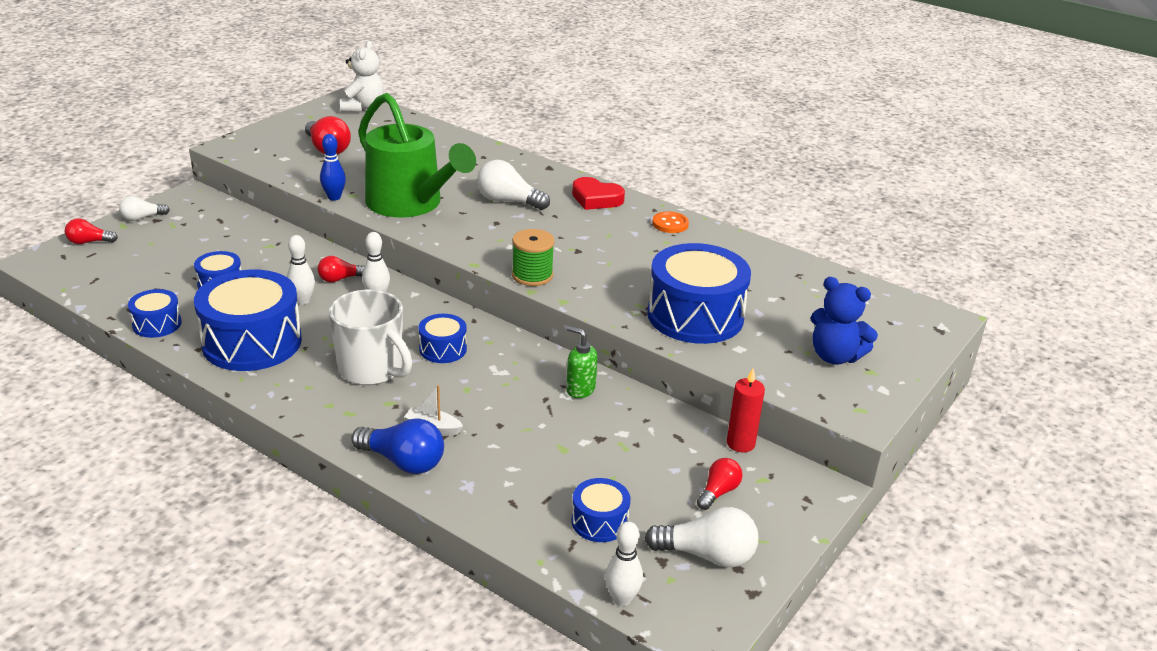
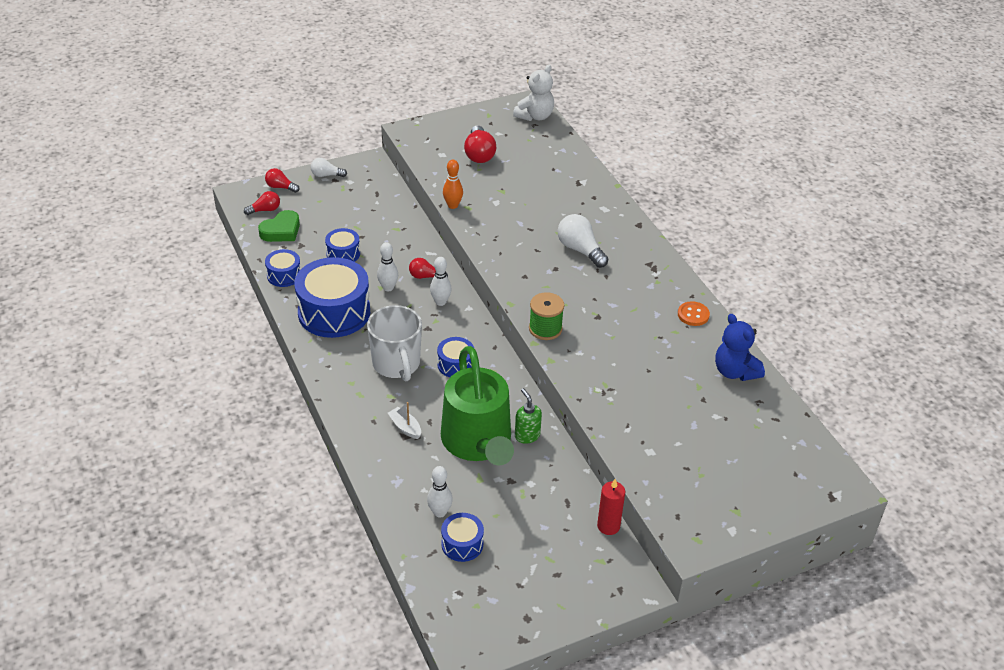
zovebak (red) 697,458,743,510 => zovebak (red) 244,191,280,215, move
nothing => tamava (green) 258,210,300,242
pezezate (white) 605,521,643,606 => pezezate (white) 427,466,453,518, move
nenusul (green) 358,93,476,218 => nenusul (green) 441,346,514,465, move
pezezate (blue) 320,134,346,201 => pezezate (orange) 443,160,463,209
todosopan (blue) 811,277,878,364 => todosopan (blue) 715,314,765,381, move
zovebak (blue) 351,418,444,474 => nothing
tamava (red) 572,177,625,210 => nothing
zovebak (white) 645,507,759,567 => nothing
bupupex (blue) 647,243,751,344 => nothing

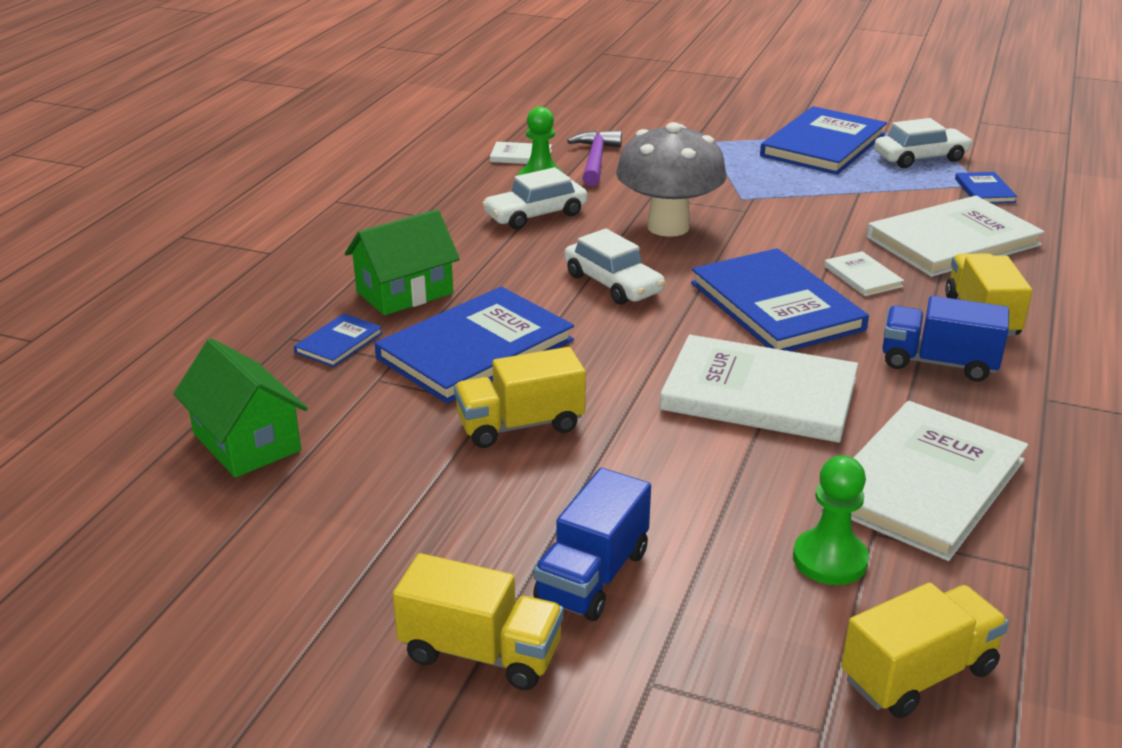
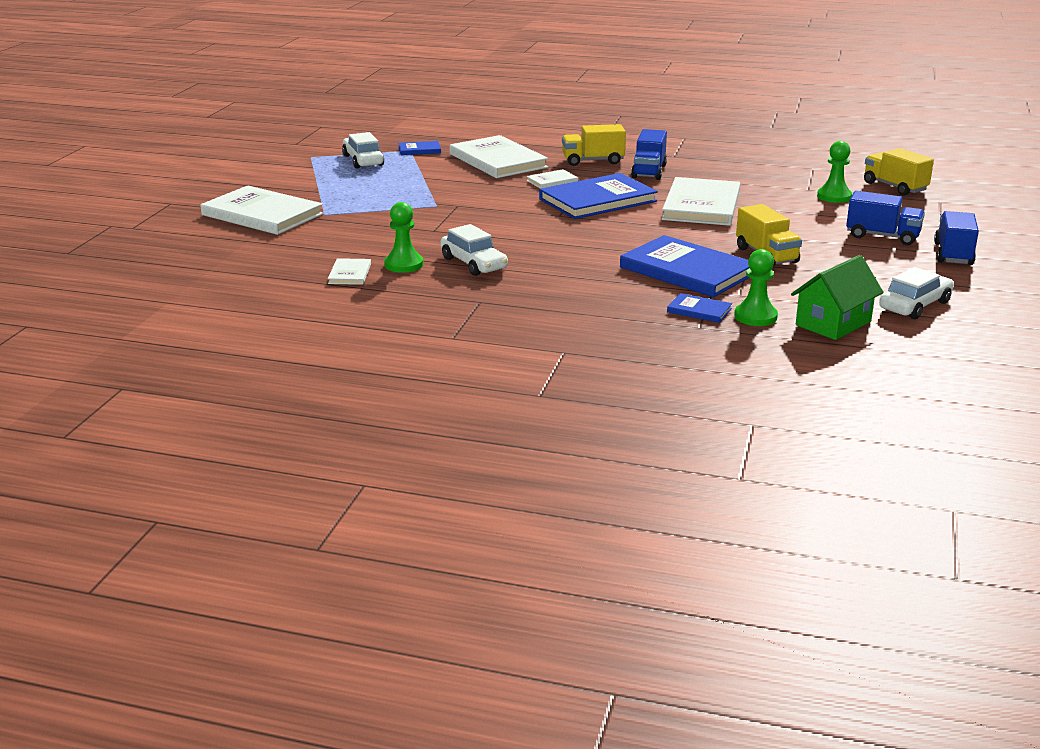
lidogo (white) 822,401,1028,561 => lidogo (white) 200,186,323,235, move
nothing => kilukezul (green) 734,249,778,326
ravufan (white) 564,228,665,305 => ravufan (white) 879,267,954,319, move
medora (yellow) 393,553,564,690 => medora (blue) 934,211,979,265
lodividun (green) 345,209,460,315 => nothing
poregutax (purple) 567,131,622,186 => nothing
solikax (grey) 616,122,727,237 => nothing
lidogo (blue) 760,106,887,175 => nothing

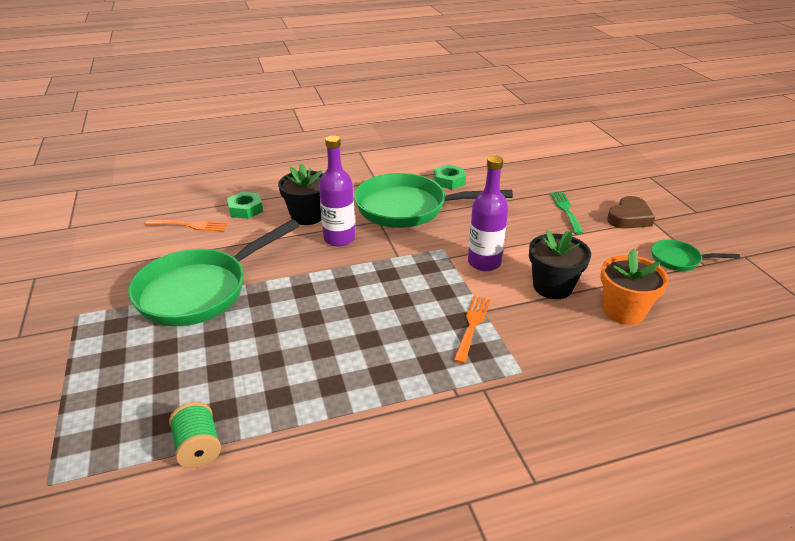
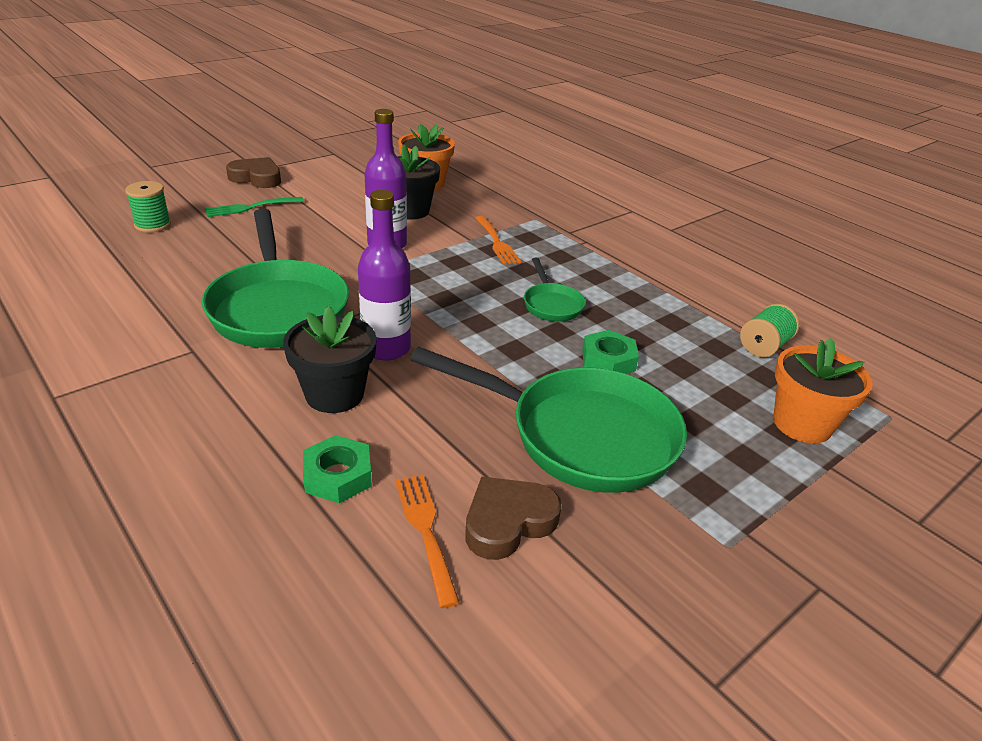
nothing => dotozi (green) 125,181,171,232
nothing => tamava (brown) 465,476,562,560
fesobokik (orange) 454,296,490,364 => fesobokik (orange) 476,216,521,265, 105 degrees counterclockwise
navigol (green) 652,240,740,271 => navigol (green) 524,258,586,322, move
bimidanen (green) 434,164,466,190 => bimidanen (green) 582,330,639,374, move
nothing => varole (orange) 773,338,872,443

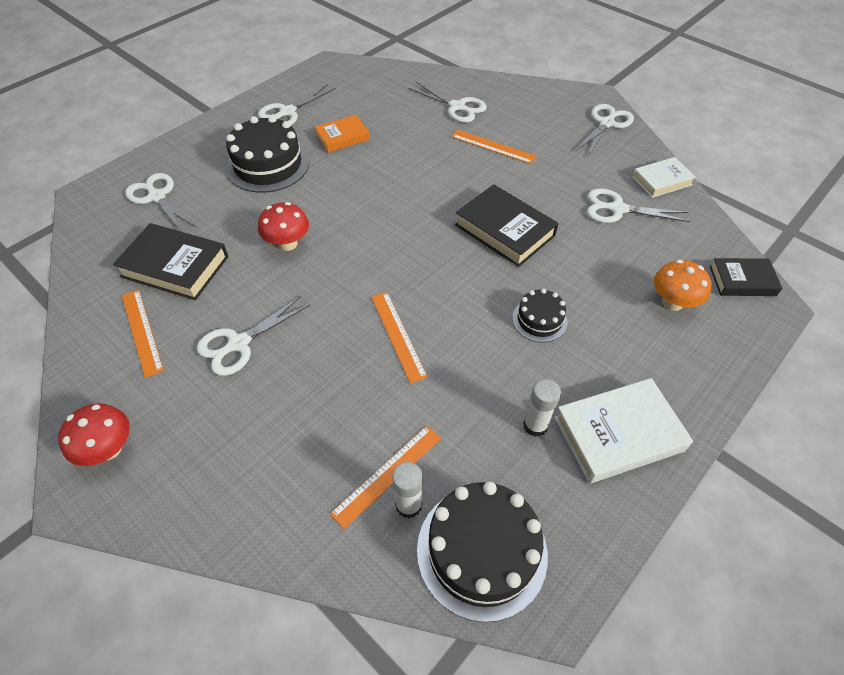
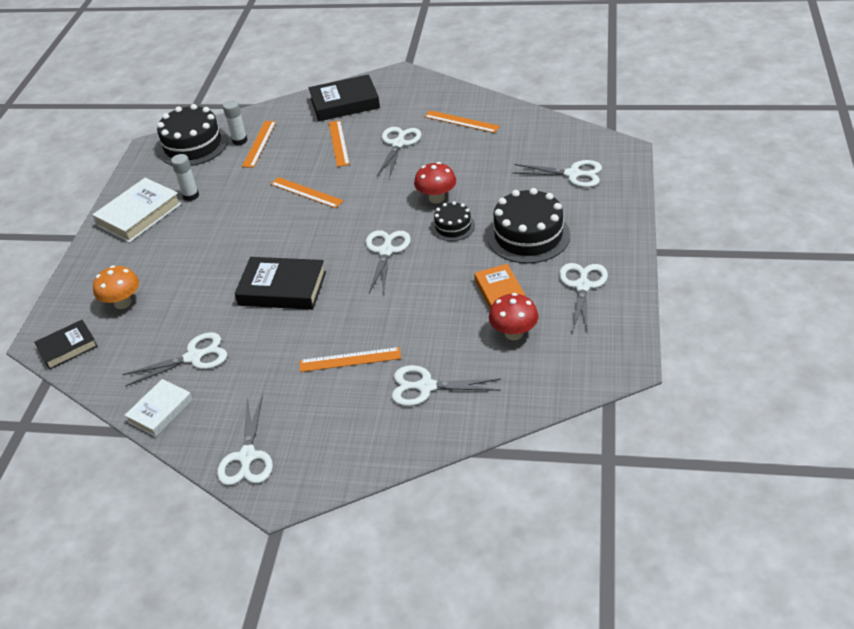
lidogo (black) 113,223,229,300 => lidogo (black) 309,74,380,121, move
nothing => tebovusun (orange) 329,120,350,167
nothing => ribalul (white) 366,230,411,294
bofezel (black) 512,289,568,343 => bofezel (black) 431,201,475,241, move
lidogo (orange) 315,115,370,153 => lidogo (orange) 474,264,525,309, 45 degrees counterclockwise
solikax (red) 58,403,130,466 => solikax (red) 489,293,538,340, move

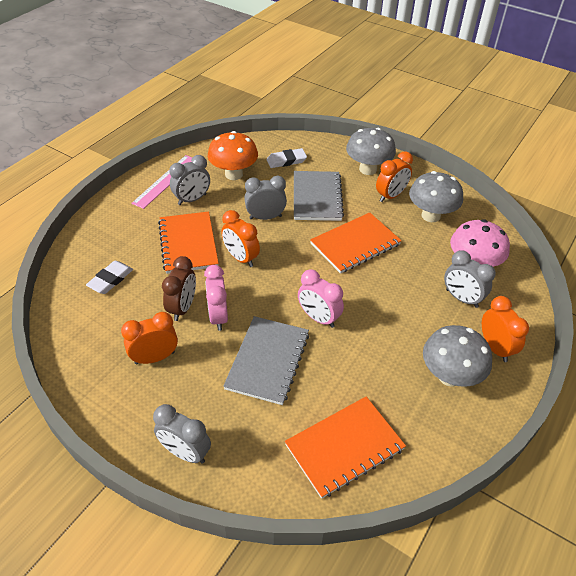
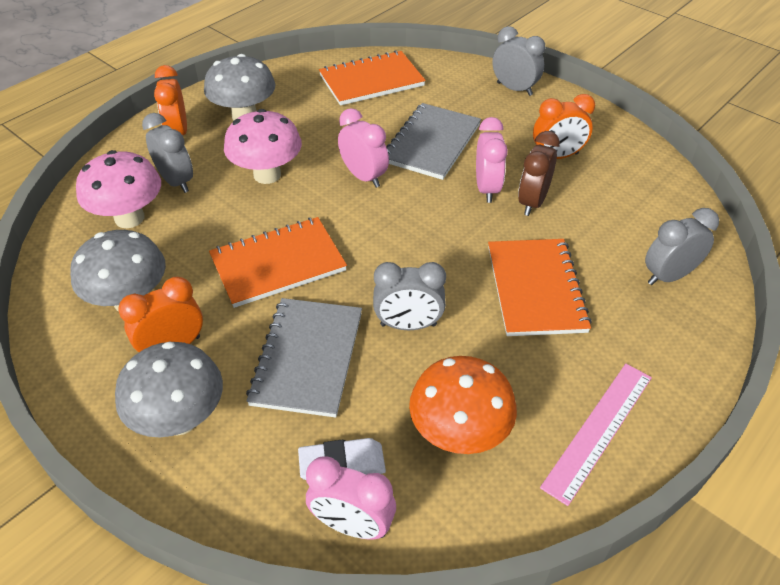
nothing => solikax (pink) 224,109,302,184
nothing => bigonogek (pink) 306,456,396,540
bigonogek (grey) 169,155,210,205 => bigonogek (grey) 645,208,719,285, move
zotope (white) 86,261,133,294 => nothing
bigonogek (orange) 221,210,260,267 => nothing

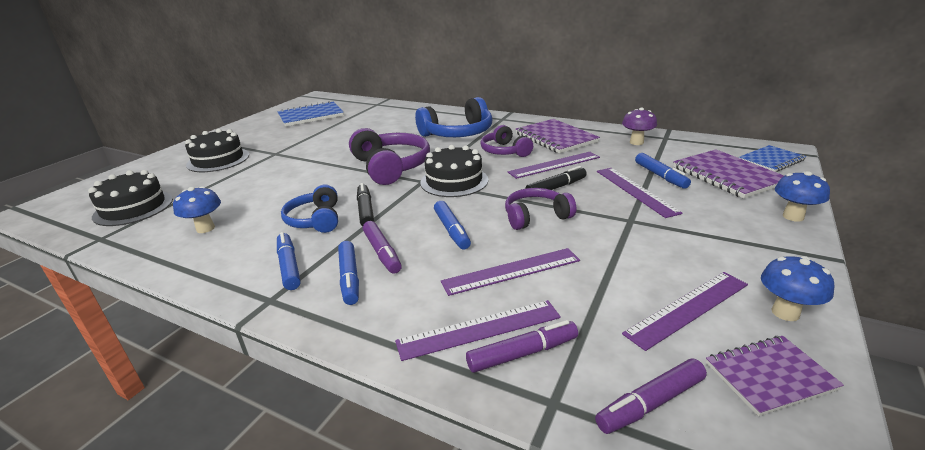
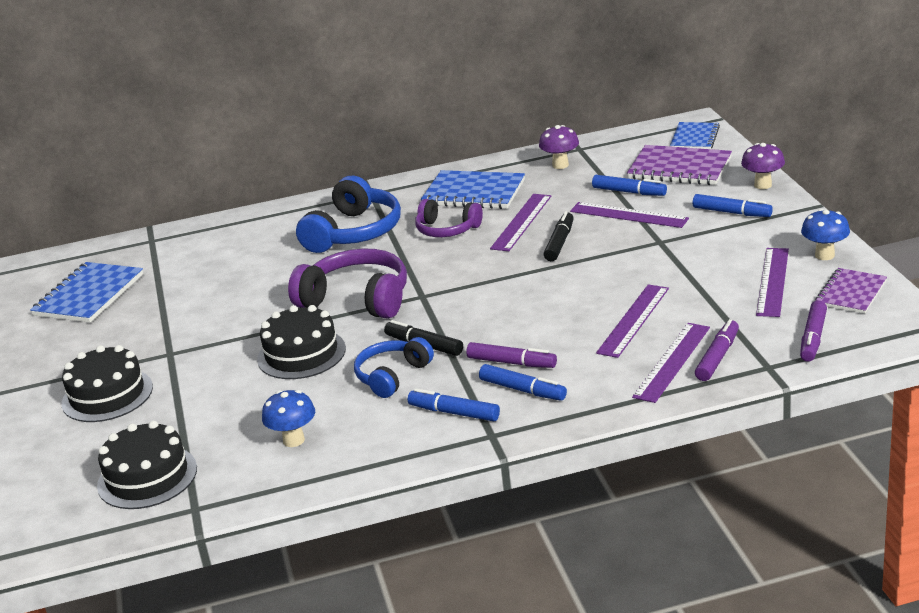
bofezel (black) 420,145,488,197 => bofezel (black) 257,305,346,379, move
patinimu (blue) 281,185,338,233 => patinimu (blue) 354,337,434,398, 90 degrees clockwise
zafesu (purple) 516,119,600,154 => zafesu (blue) 421,170,525,209
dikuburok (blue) 434,201,471,250 => dikuburok (blue) 693,194,773,217, move
solikax (blue) 775,171,830,222 => solikax (purple) 741,143,785,189
patinimu (purple) 505,188,576,230 => nothing

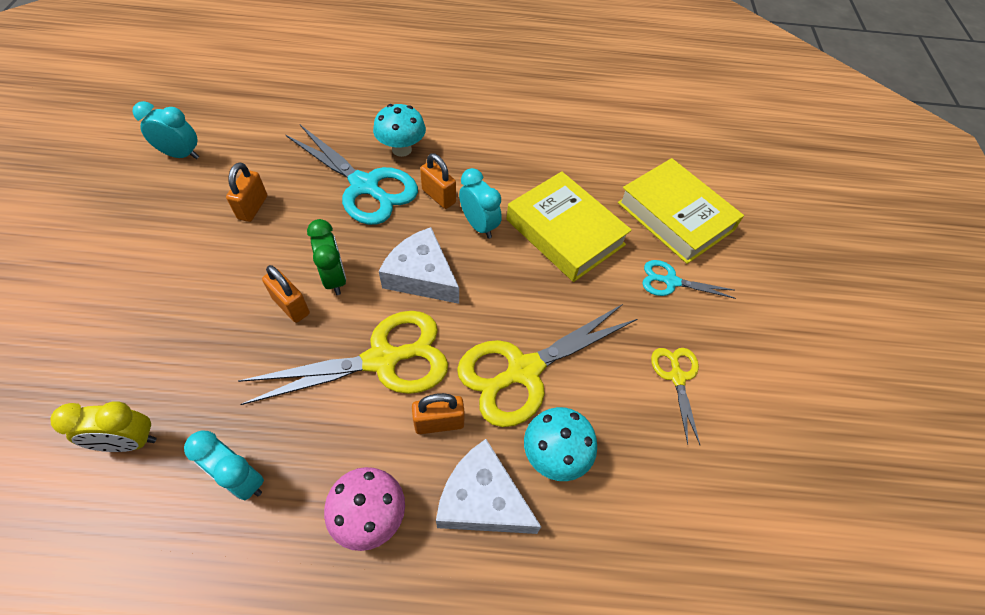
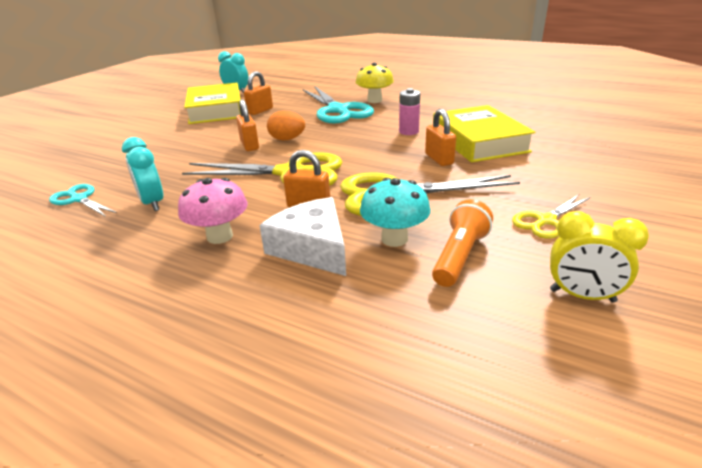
ribalul (turquoise) 642,260,736,299 => ribalul (turquoise) 49,184,117,217, move
lidogo (yellow) 618,158,744,264 => lidogo (yellow) 184,82,241,124, move
bigonogek (green) 307,219,346,295 => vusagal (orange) 267,111,305,141
solikax (turquoise) 373,104,426,157 => solikax (yellow) 356,63,394,103
bigonogek (turquoise) 459,168,502,239 => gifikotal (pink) 399,88,420,135
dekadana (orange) 420,153,456,209 => dekadana (orange) 425,109,456,166, move
nothing => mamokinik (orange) 432,199,493,287
ribalul (yellow) 651,348,700,445 => ribalul (yellow) 512,194,591,239, 150 degrees counterclockwise
bigonogek (yellow) 50,401,156,452 => bigonogek (yellow) 550,211,649,303, move
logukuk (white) 379,227,459,304 => nothing

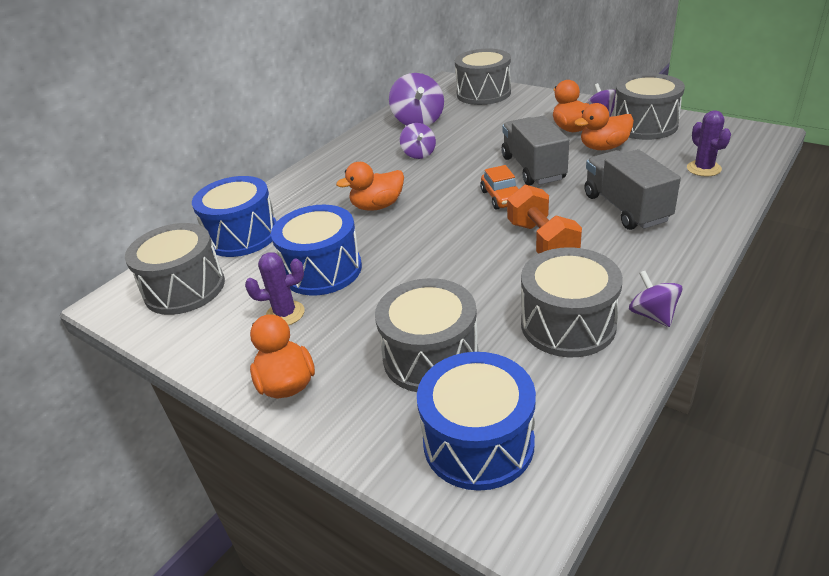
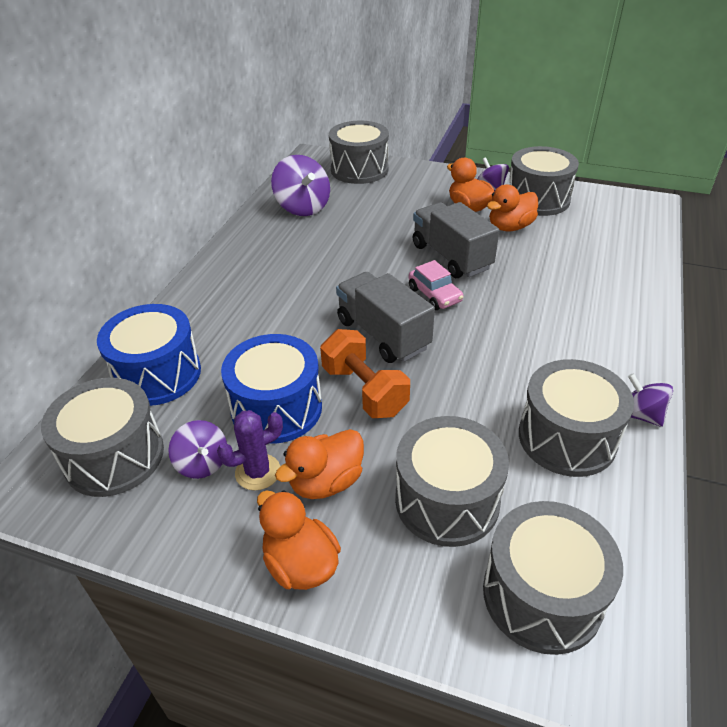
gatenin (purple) 400,123,436,159 => gatenin (purple) 168,420,227,479, move
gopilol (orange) 336,162,404,211 => gopilol (orange) 275,429,364,499, move
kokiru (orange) 507,184,582,254 => kokiru (orange) 320,329,410,418, move
medora (grey) 585,149,681,230 => medora (grey) 336,272,435,363, move
ravufan (orange) 480,165,519,210 => ravufan (pink) 409,260,463,310
bupupex (blue) 417,352,536,491 => bupupex (grey) 483,501,623,655
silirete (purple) 687,110,731,176 => nothing

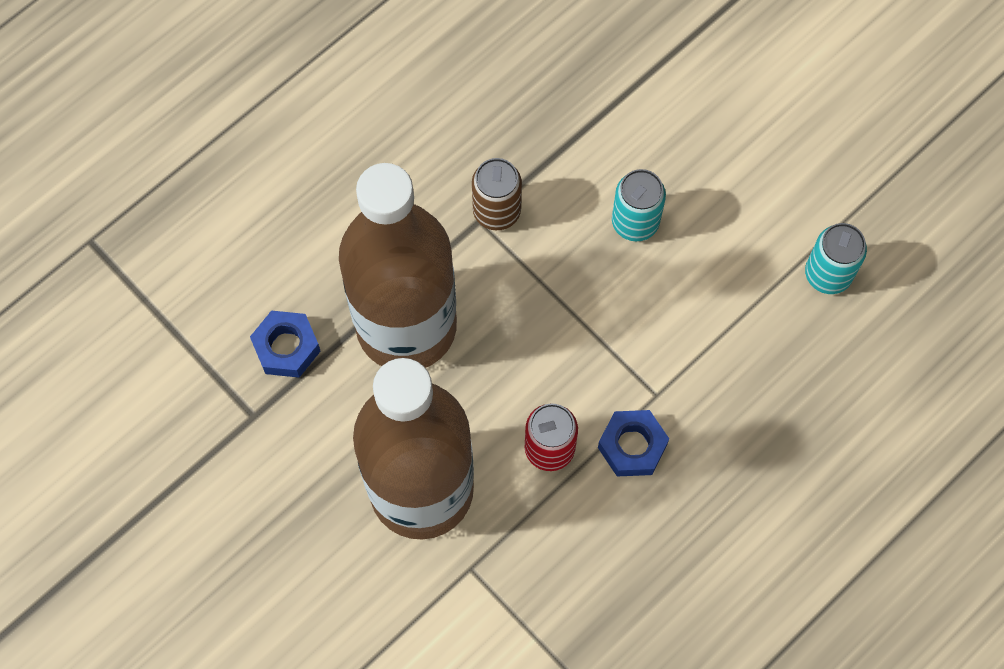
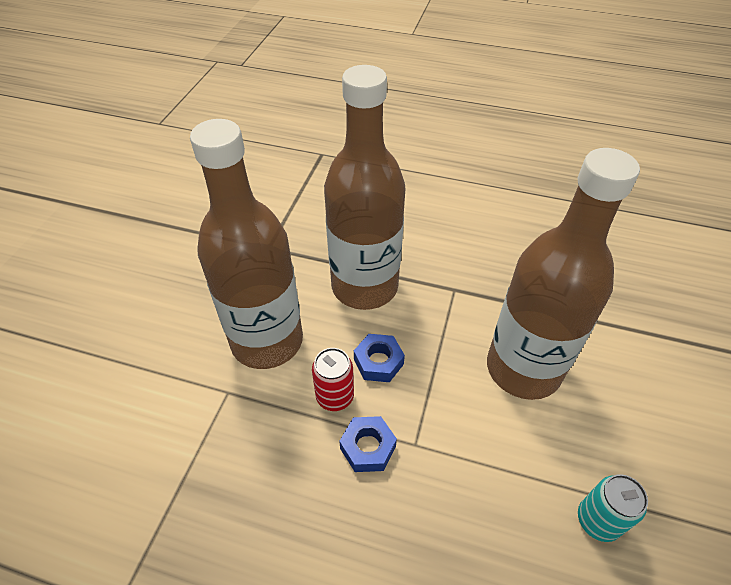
bimidanen (blue) 250,311,321,378 => bimidanen (blue) 354,334,405,382, move
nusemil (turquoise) 612,169,666,241 => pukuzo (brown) 487,148,640,400
nusemil (brown) 472,158,522,230 => nothing

